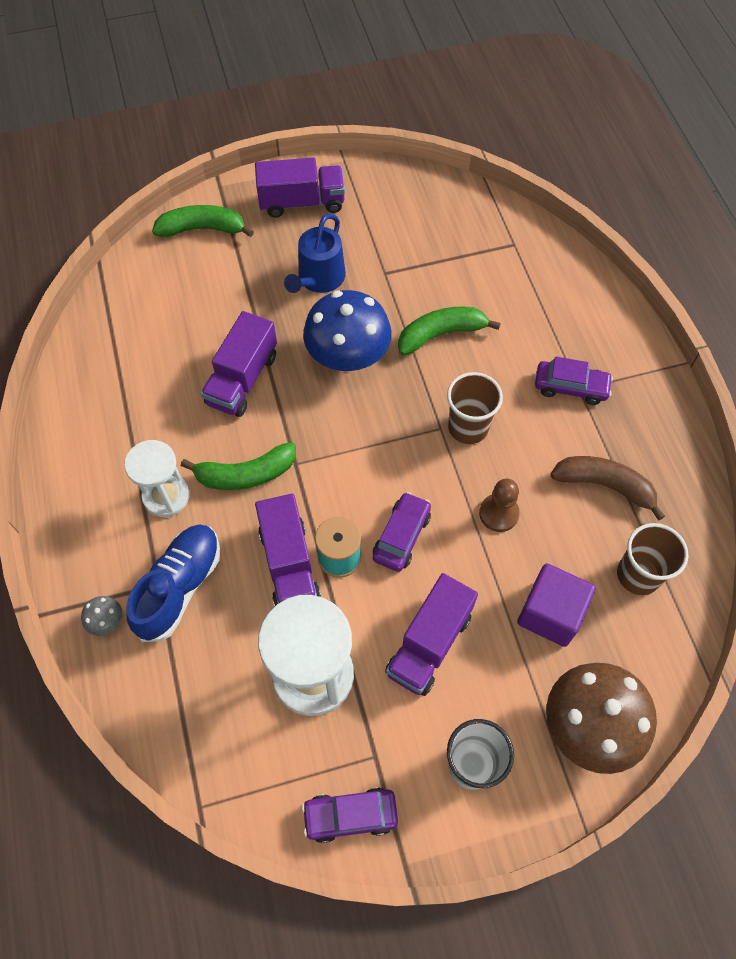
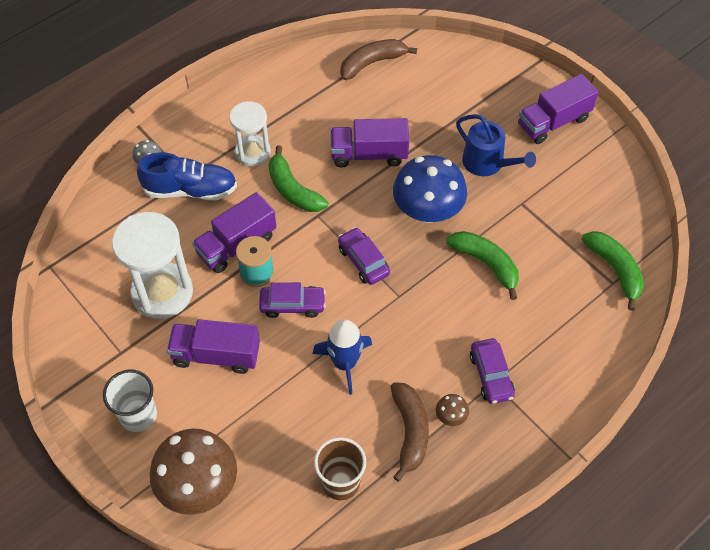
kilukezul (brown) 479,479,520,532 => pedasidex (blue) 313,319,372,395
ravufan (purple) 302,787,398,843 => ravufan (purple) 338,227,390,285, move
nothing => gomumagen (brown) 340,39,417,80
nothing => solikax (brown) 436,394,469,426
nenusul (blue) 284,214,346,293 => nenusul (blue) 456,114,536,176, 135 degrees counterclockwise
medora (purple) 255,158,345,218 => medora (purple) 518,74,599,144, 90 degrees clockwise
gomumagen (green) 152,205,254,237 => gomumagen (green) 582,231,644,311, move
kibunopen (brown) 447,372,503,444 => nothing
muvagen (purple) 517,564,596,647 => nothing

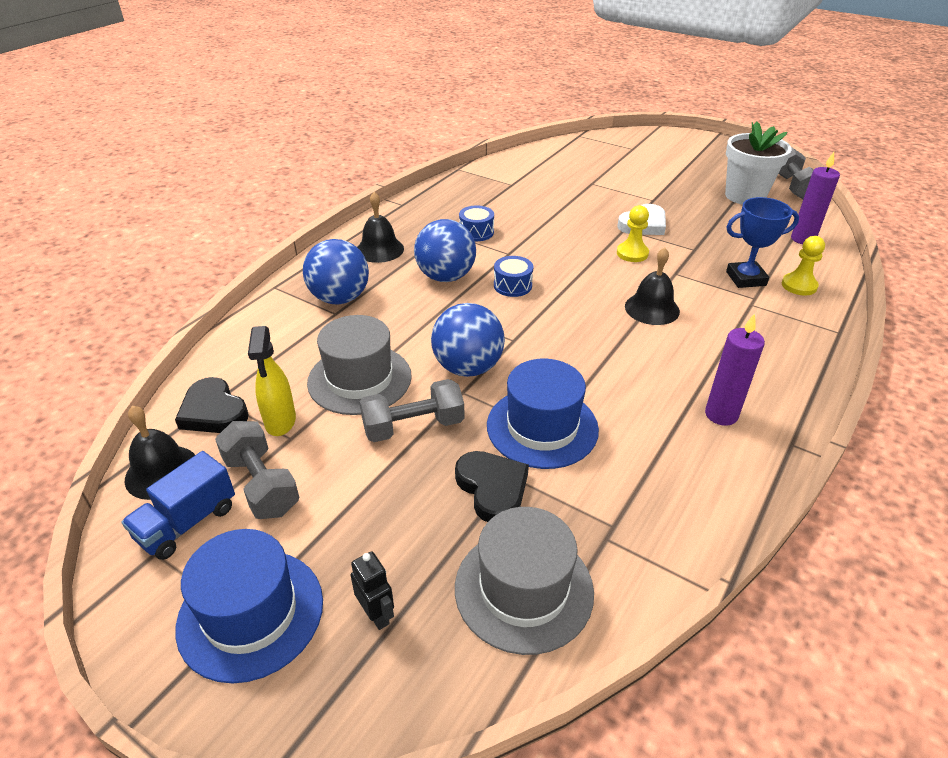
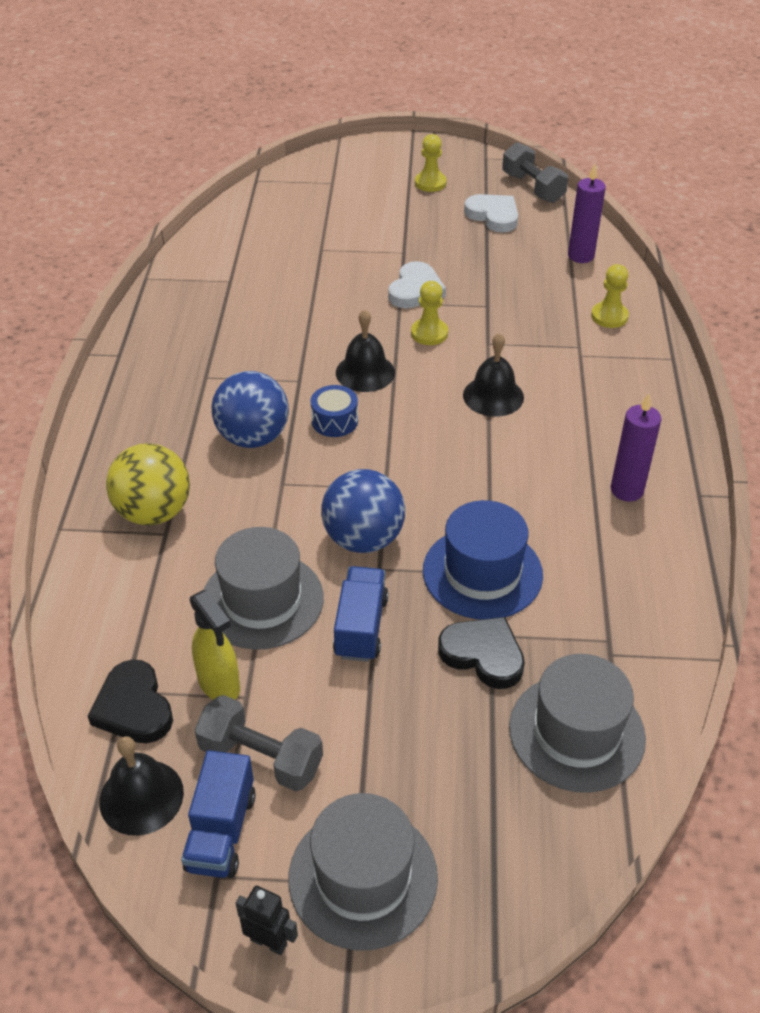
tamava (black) 175,377,249,433 => tamava (black) 88,659,173,743, 45 degrees clockwise
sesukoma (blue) 303,239,369,305 => sesukoma (yellow) 106,443,190,526
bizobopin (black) 351,551,394,630 => bizobopin (black) 236,885,298,955, move
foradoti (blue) 175,529,323,683 => foradoti (grey) 288,793,438,951
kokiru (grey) 359,379,464,442 => medora (blue) 333,566,388,662
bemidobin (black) 357,192,404,263 => bemidobin (black) 336,309,395,392, move
nothing => kilukezul (yellow) 415,134,447,192
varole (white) 725,122,792,205 => tamava (white) 464,194,518,233
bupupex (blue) 459,206,494,241 => nothing
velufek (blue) 726,197,799,288 => nothing

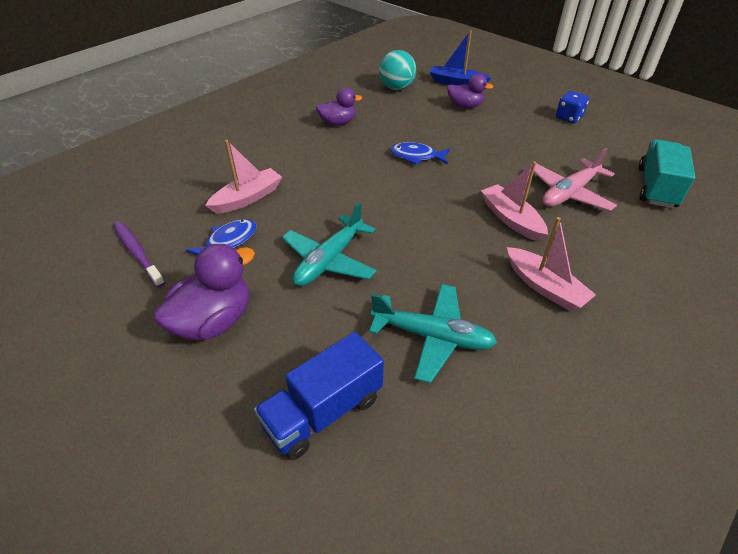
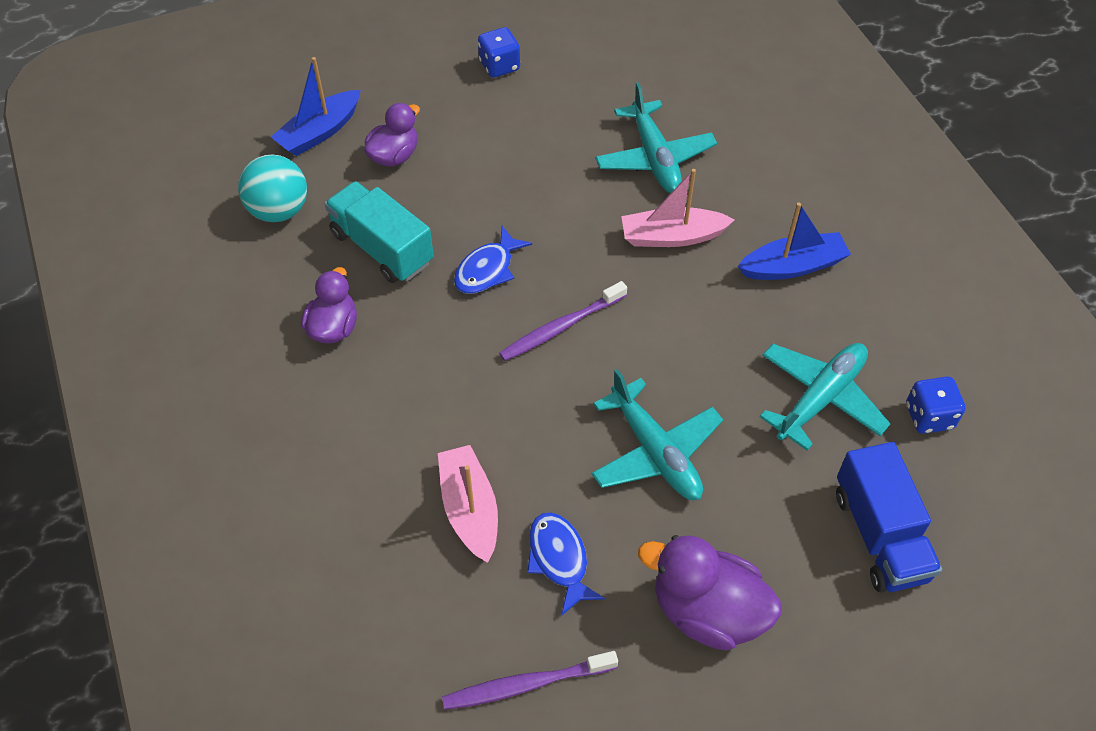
medora (turquoise) 638,140,695,208 => medora (turquoise) 325,181,434,283, move
nothing => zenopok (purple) 499,281,627,361
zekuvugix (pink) 534,148,617,211 => zekuvugix (turquoise) 595,82,717,193
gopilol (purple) 153,244,255,340 => gopilol (purple) 638,535,781,651, 45 degrees counterclockwise
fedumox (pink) 507,217,596,311 => fedumox (blue) 737,203,851,280
nothing => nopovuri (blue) 906,377,966,434

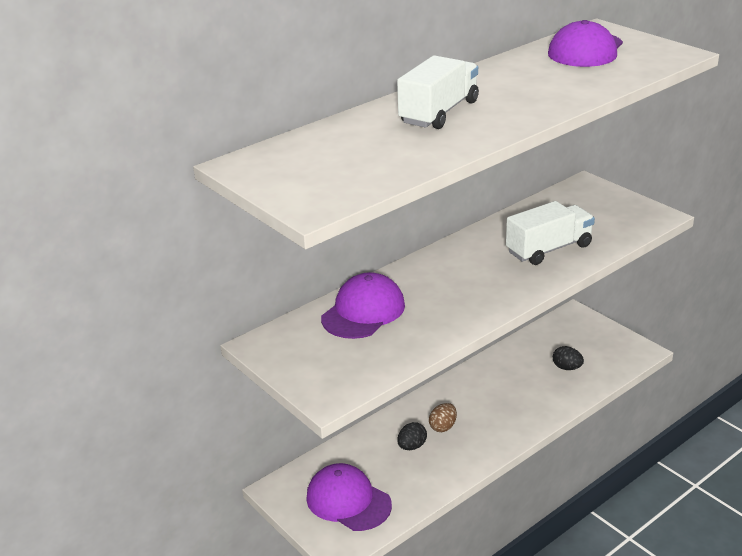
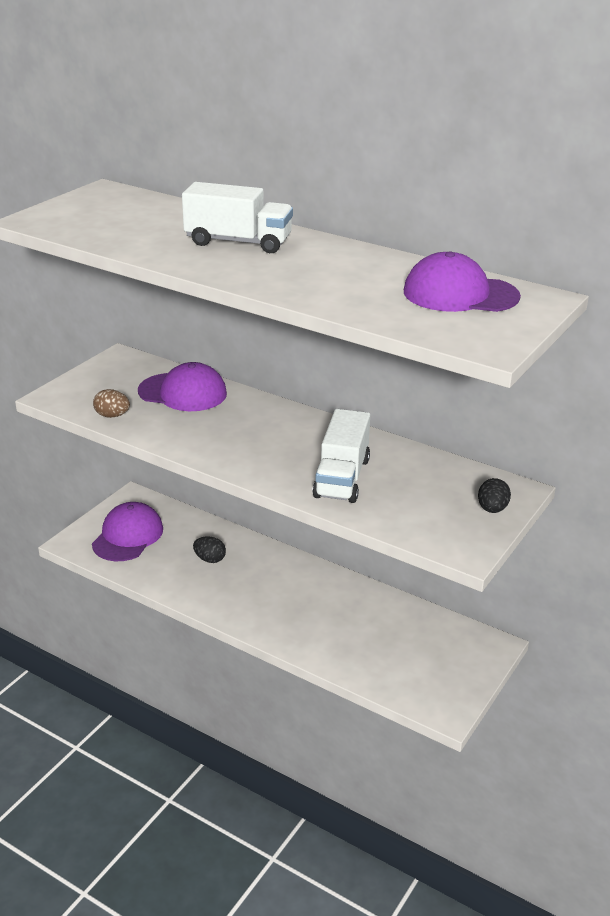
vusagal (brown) 429,403,457,432 => vusagal (brown) 93,389,130,418, move
medora (white) 506,201,595,265 => medora (white) 312,409,370,503, 60 degrees clockwise
vusagal (black) 553,346,584,370 => vusagal (black) 478,478,511,513, move

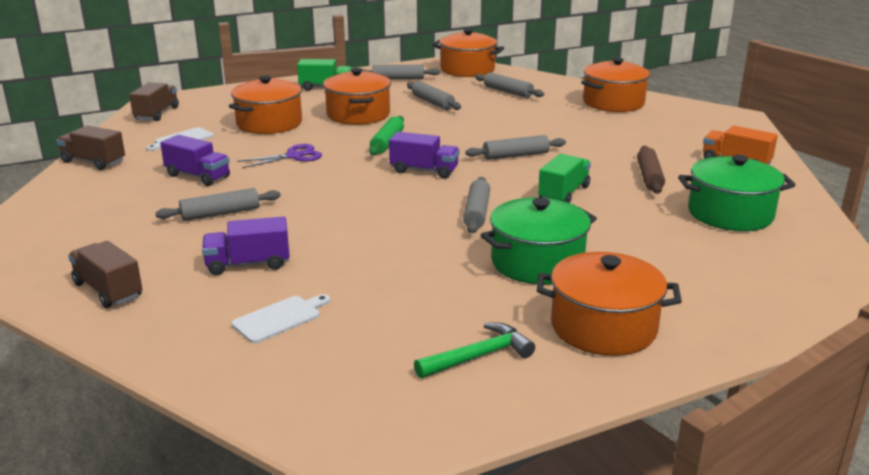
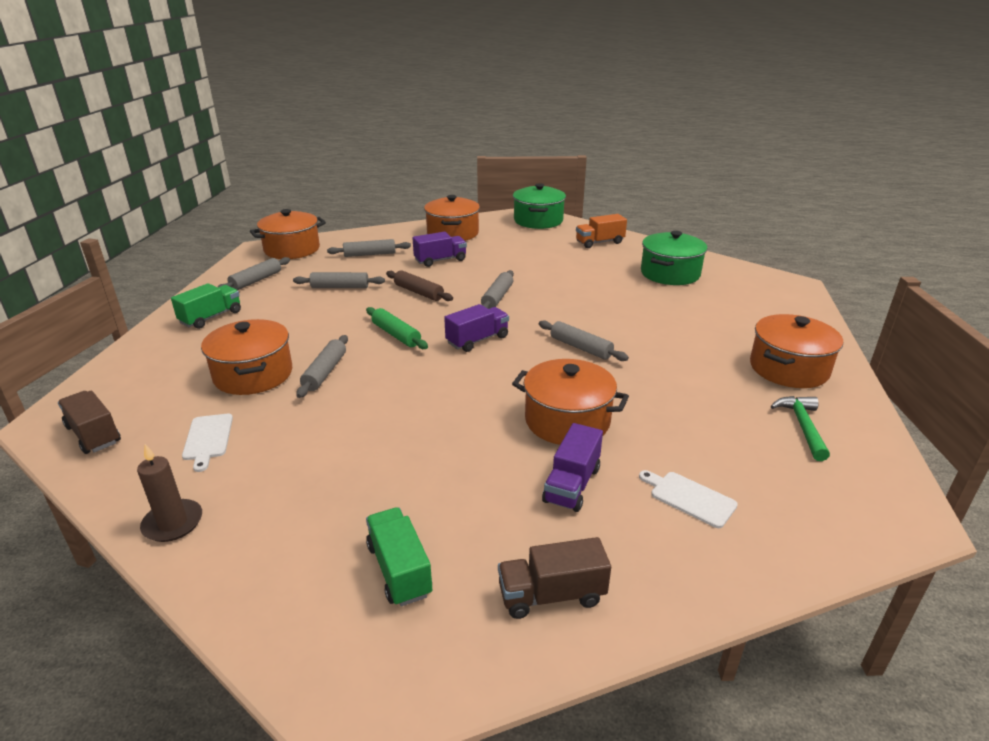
medora (brown) 57,125,125,170 => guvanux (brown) 137,444,202,542
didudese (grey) 155,188,281,221 => didudese (grey) 296,335,348,398, move
medora (green) 538,154,591,203 => medora (green) 366,507,432,606, move
didudese (brown) 637,146,665,194 => didudese (brown) 386,270,453,301, move
medora (purple) 160,135,230,186 => medora (purple) 413,232,467,267, move
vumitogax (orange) 323,68,391,125 => vumitogax (orange) 512,359,629,445, move
vumitogax (green) 480,198,597,284 => vumitogax (green) 513,183,566,229, move
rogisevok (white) 231,294,330,343 => rogisevok (white) 639,470,738,528, 45 degrees counterclockwise
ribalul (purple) 237,144,322,168 => nothing

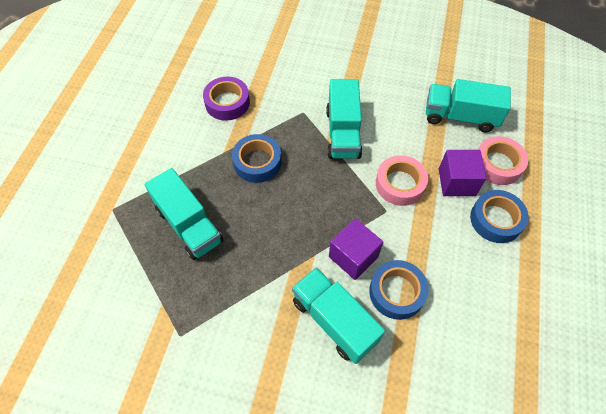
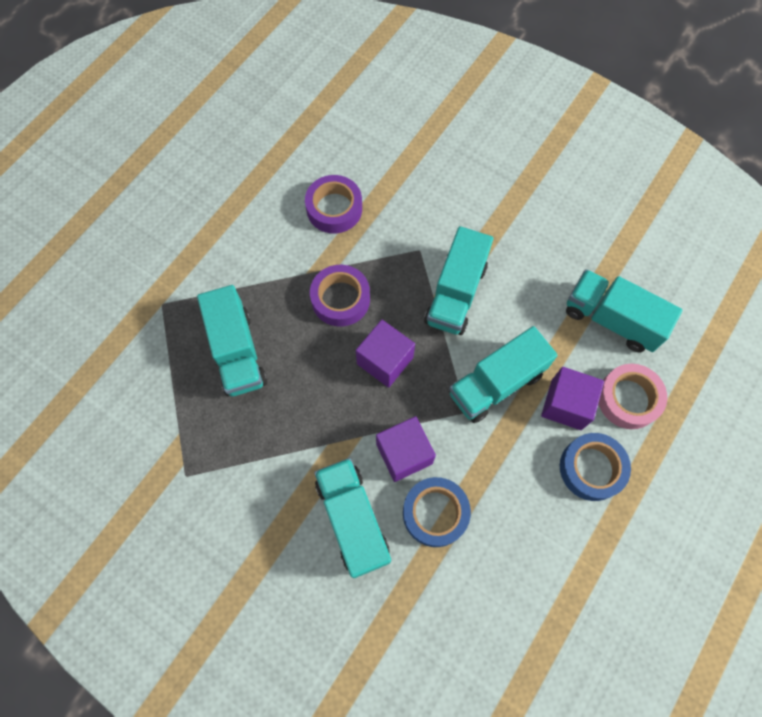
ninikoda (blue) 232,134,282,183 => ninikoda (purple) 310,265,370,327
nothing => muvagen (purple) 356,320,415,388
ninikoda (pink) 376,155,428,206 => medora (turquoise) 449,326,558,423

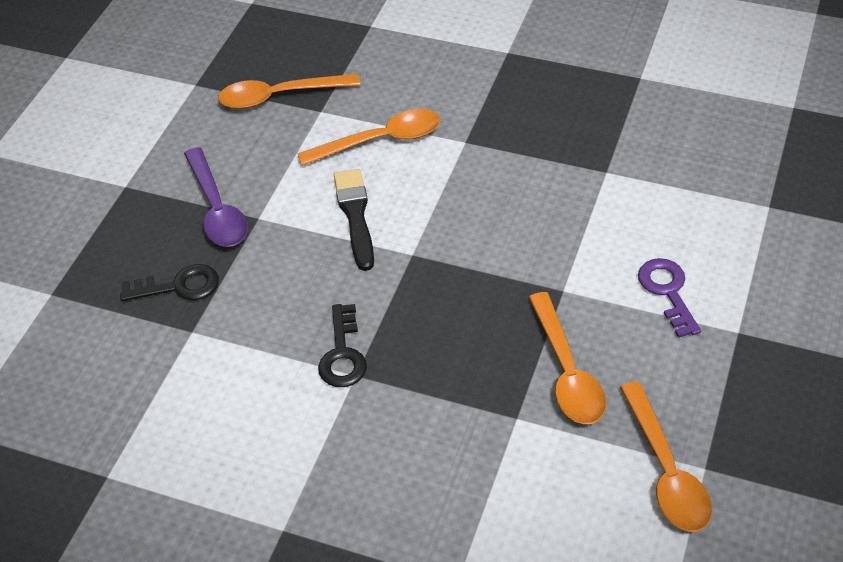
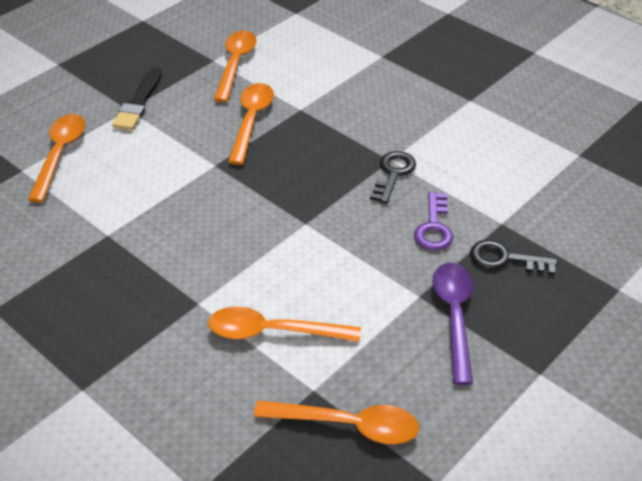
nothing => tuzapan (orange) 28,114,85,202
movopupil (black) 334,169,374,271 => movopupil (black) 112,67,162,130, move
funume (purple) 638,258,701,338 => funume (purple) 414,192,453,251, move

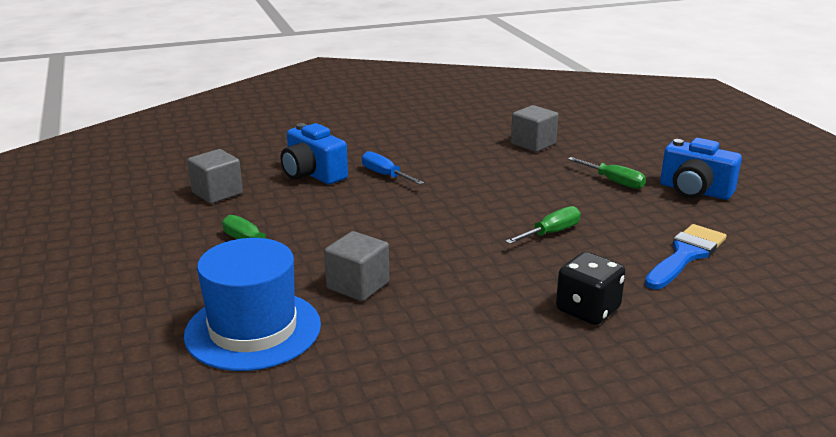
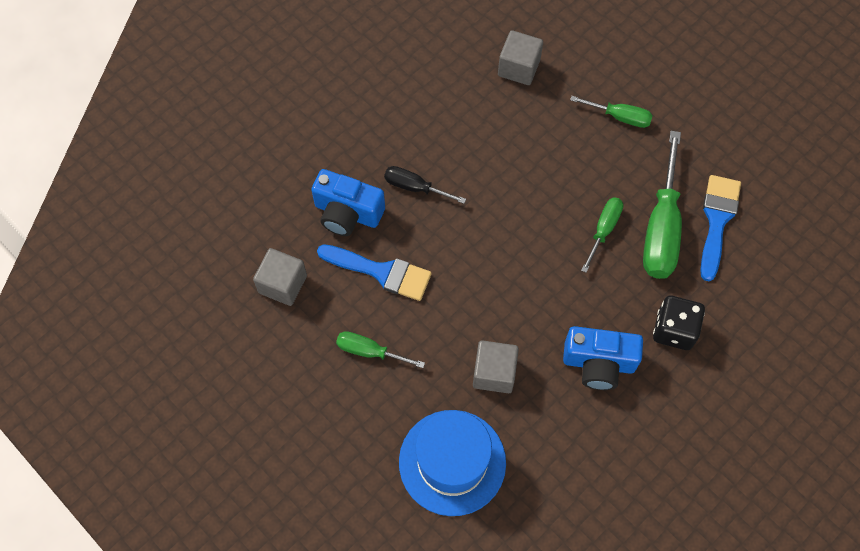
nothing => movopupil (blue) 317,244,432,301
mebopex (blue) 362,151,424,185 => mebopex (black) 384,166,466,204
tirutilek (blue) 660,138,742,200 => tirutilek (blue) 563,326,643,390, move
nothing => mebopex (green) 643,131,682,279

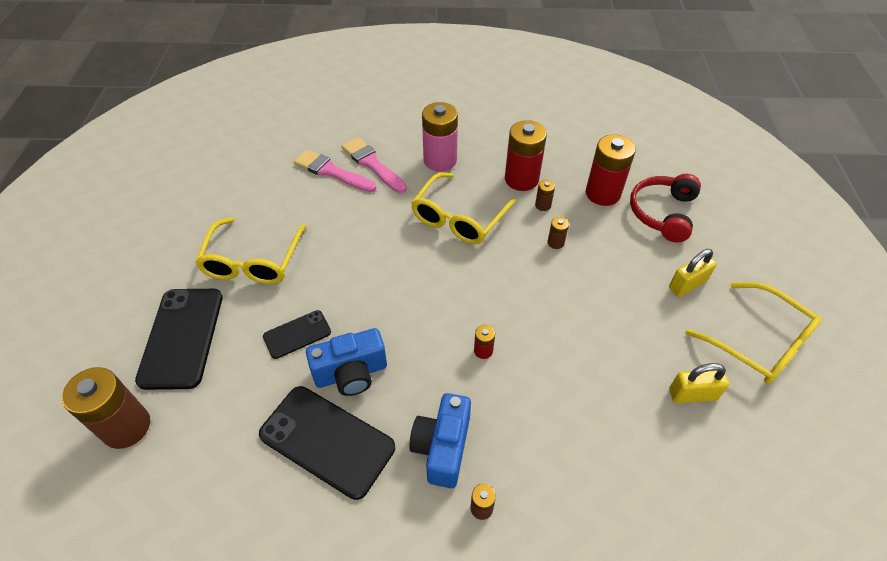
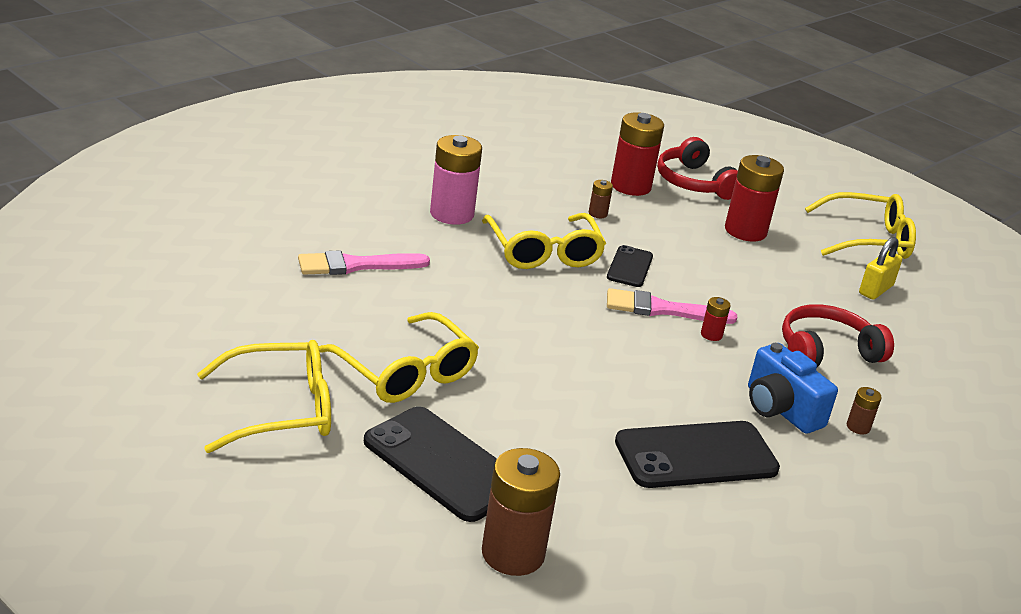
nothing => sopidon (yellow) 197,340,331,453
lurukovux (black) 263,310,331,359 => lurukovux (black) 607,245,653,287, move
movopupil (pink) 341,137,407,193 => movopupil (pink) 607,288,737,324, move
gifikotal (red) 505,120,547,191 => gifikotal (red) 725,155,784,241, move
nothing => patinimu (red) 782,304,894,367
tirutilek (blue) 306,328,387,396 => nothing
gifikotal (brown) 548,217,569,249 => nothing
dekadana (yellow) 669,249,717,297 => nothing

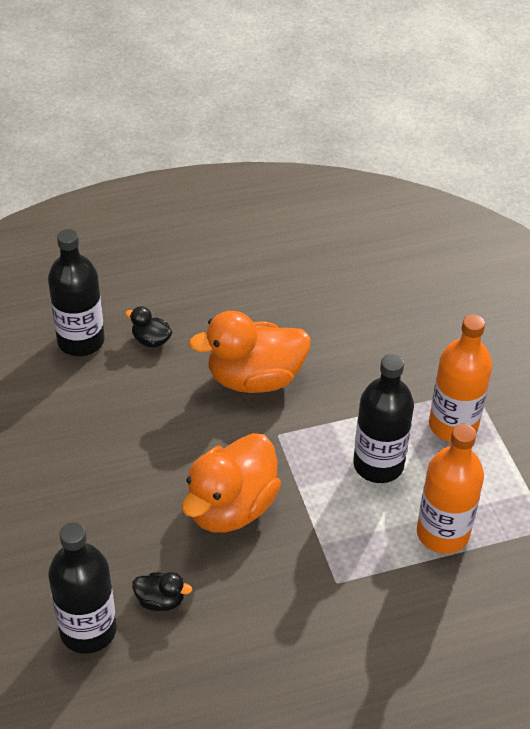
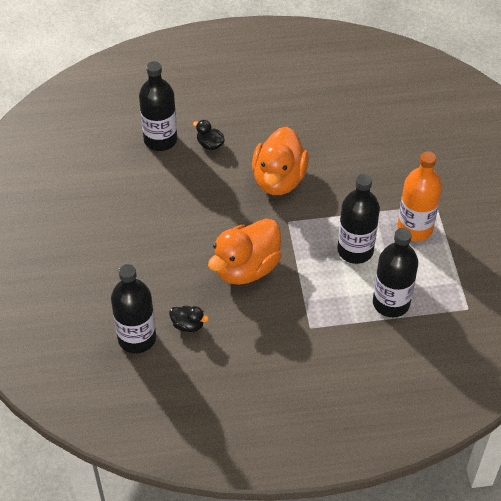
gopilol (orange) 188,311,310,393 => gopilol (orange) 252,127,309,195, 75 degrees counterclockwise
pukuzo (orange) 417,424,484,554 => pukuzo (black) 373,228,418,317

